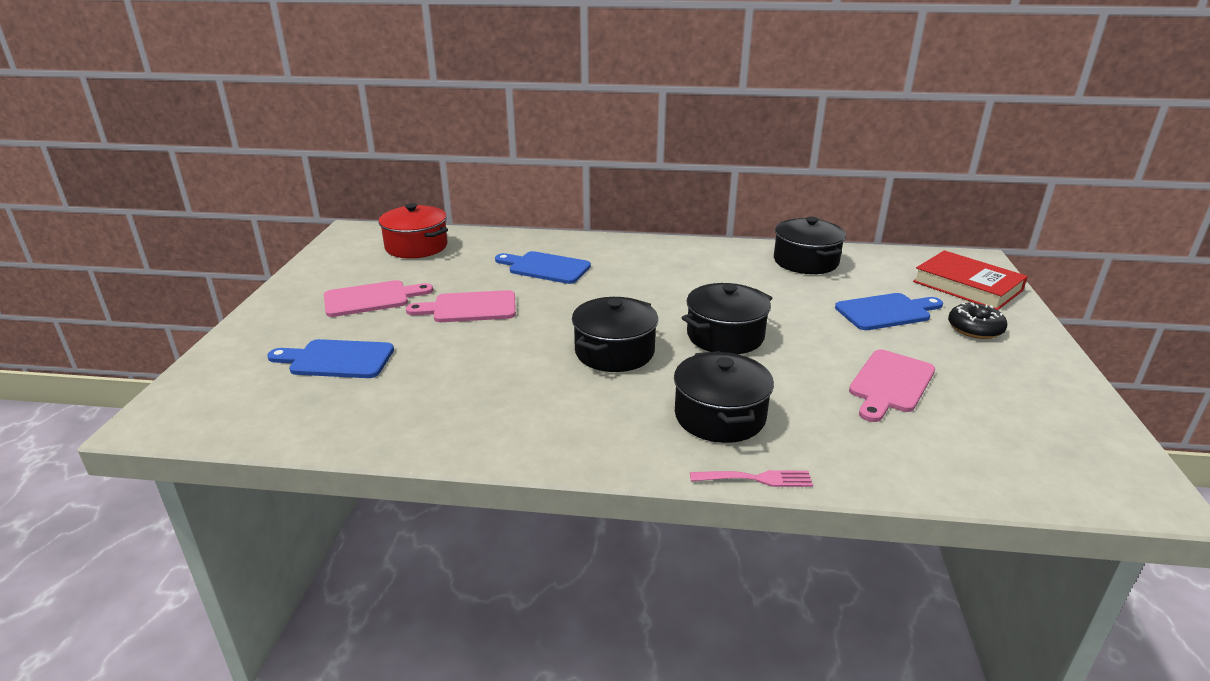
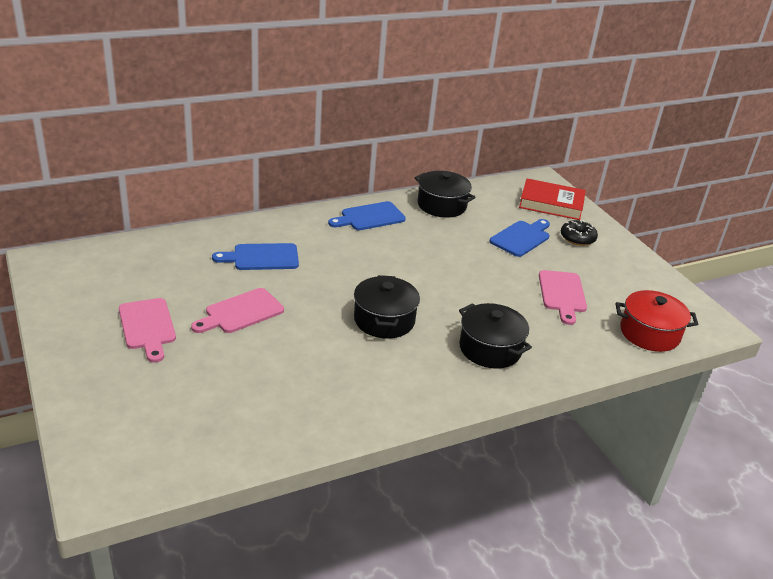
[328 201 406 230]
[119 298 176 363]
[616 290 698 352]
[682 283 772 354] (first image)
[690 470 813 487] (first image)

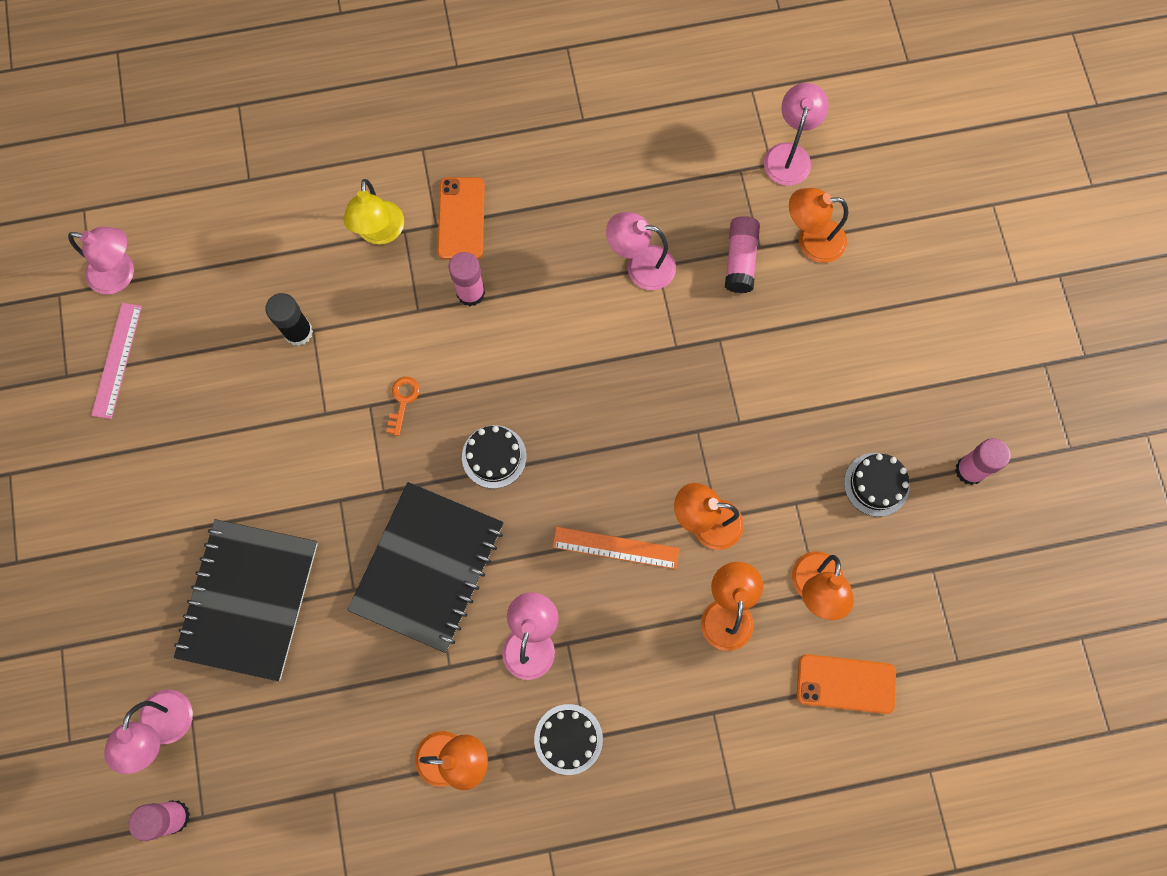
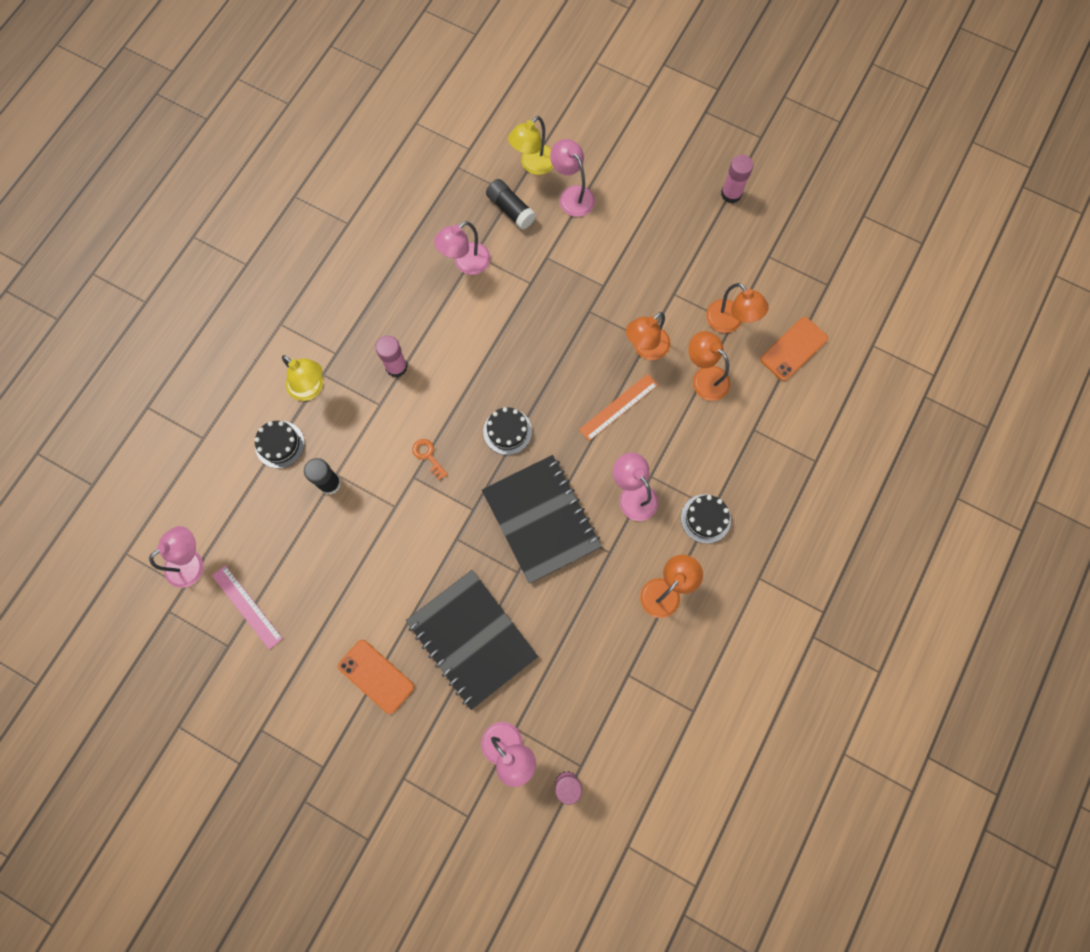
[338 640 414 714]
[486 179 536 230]
[550 139 595 217]
[508 116 553 175]
[255 421 305 468]

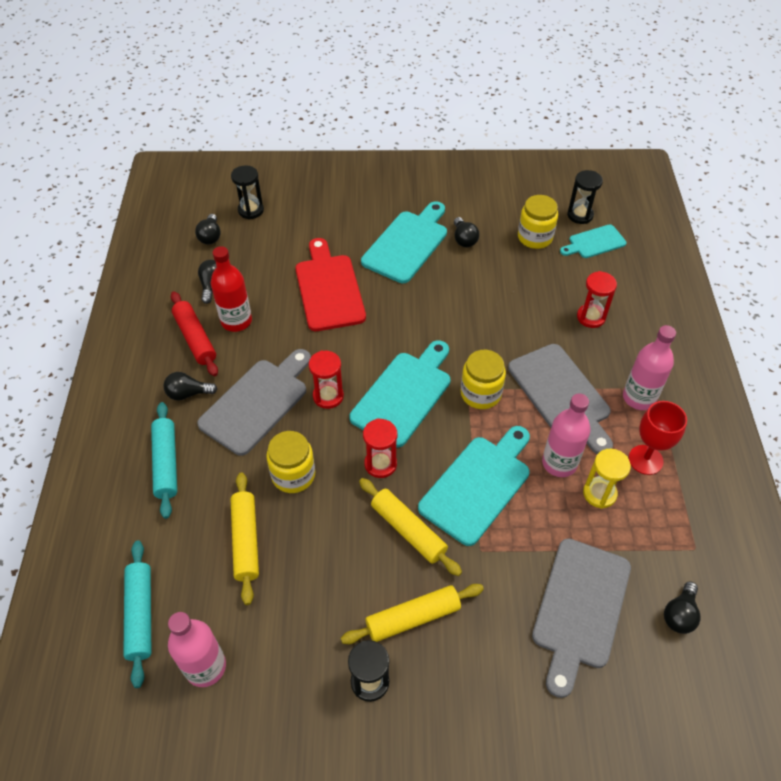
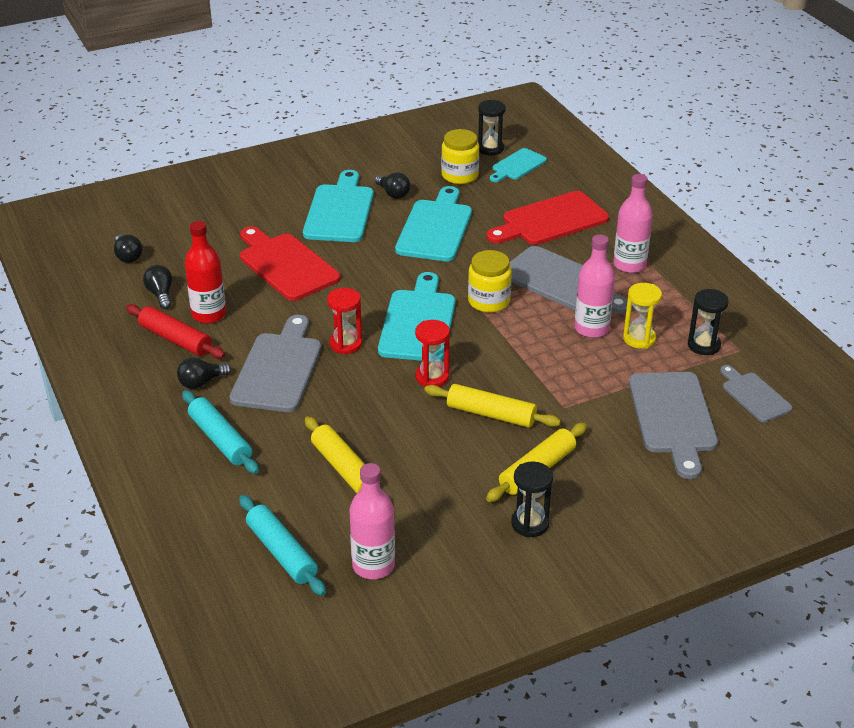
[688 289 729 355]
[266 431 315 493] (first image)
[395 186 472 261]
[486 191 609 245]
[629 401 687 475] (first image)
[720 365 793 422]

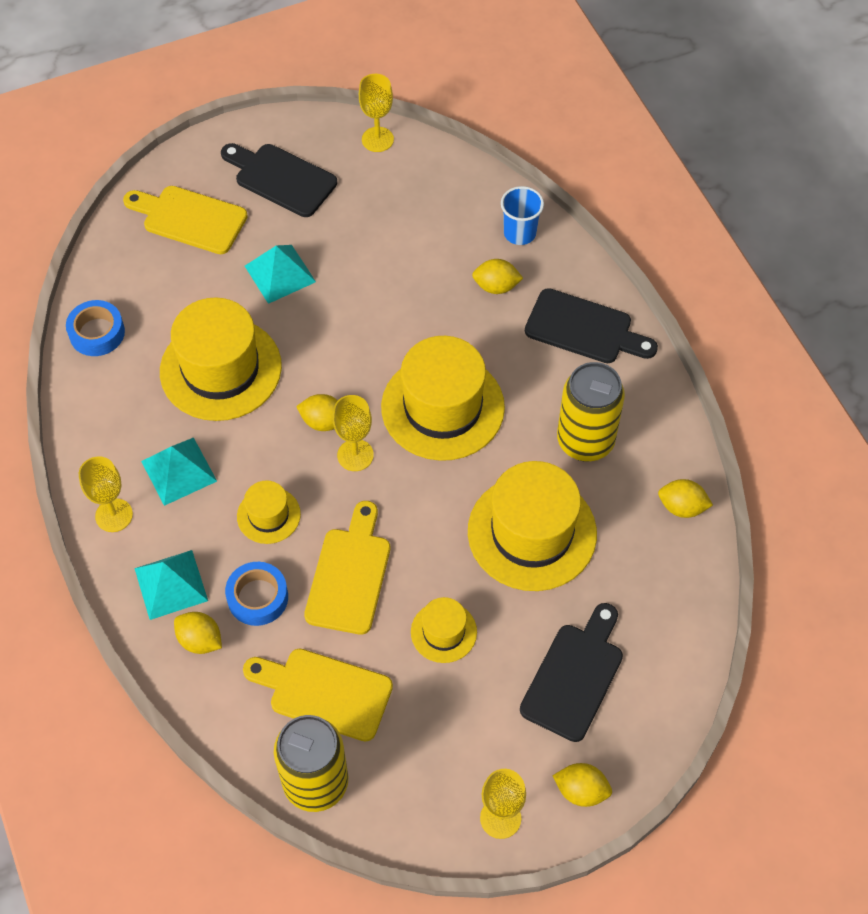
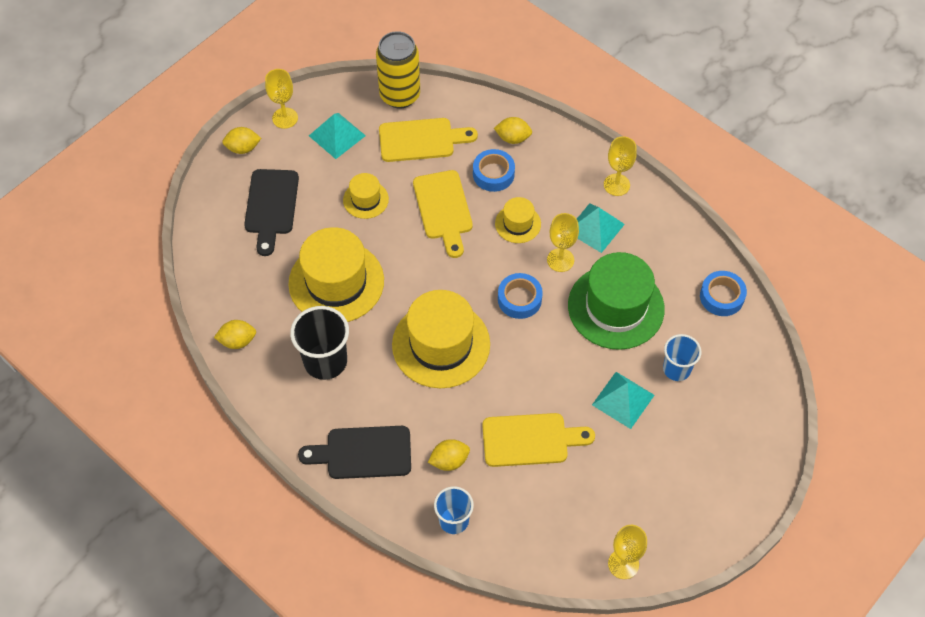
[482 413 595 467]
[309 113 366 159]
[568 252 665 350]
[221 143 337 217] (first image)
[498 273 543 319]
[547 213 579 272]
[290 306 349 380]
[663 334 701 381]

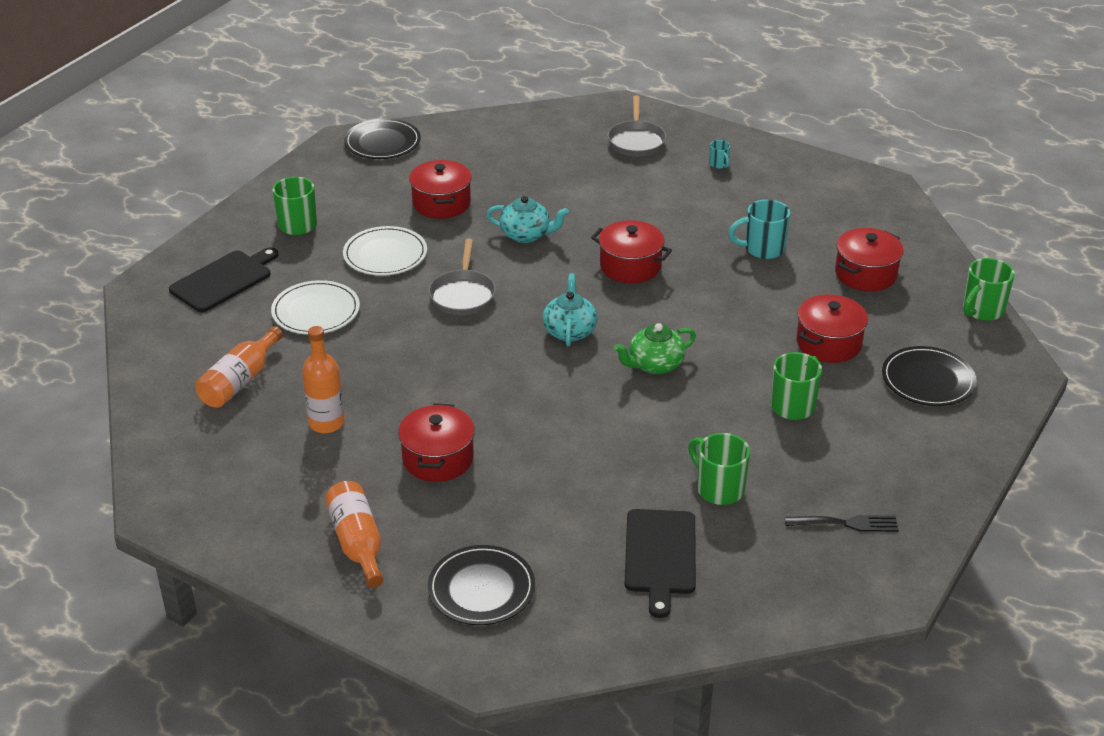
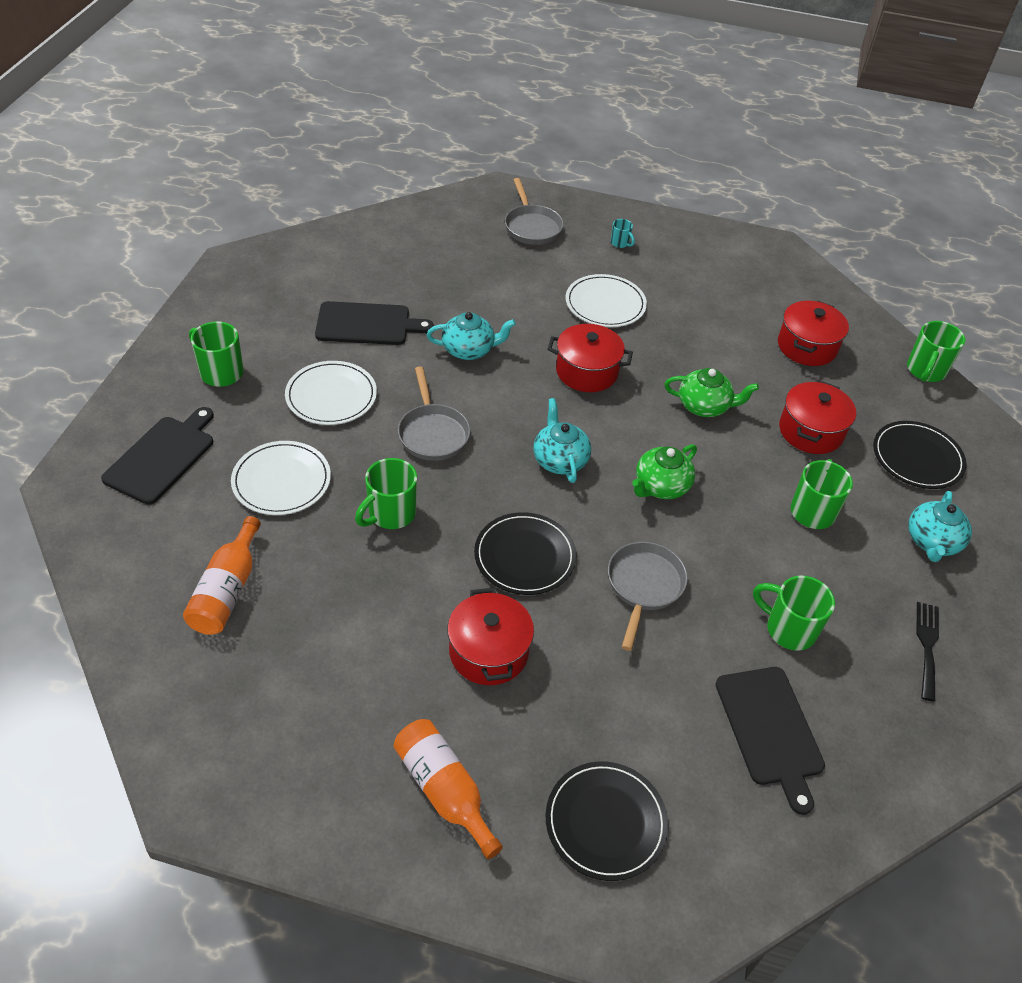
[302 326 345 433] (first image)
[474 512 577 595]
[315 301 434 345]
[728 199 790 259] (first image)
[916 602 939 702]
[355 458 417 529]
[566 274 647 327]
[608 542 688 651]
[664 368 759 417]
[908 491 972 562]

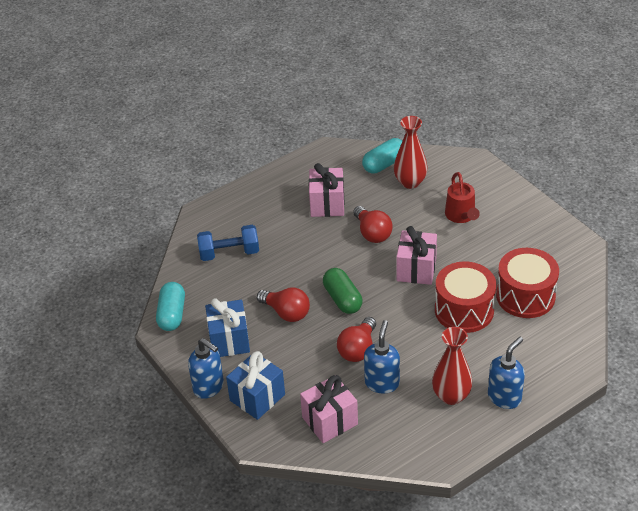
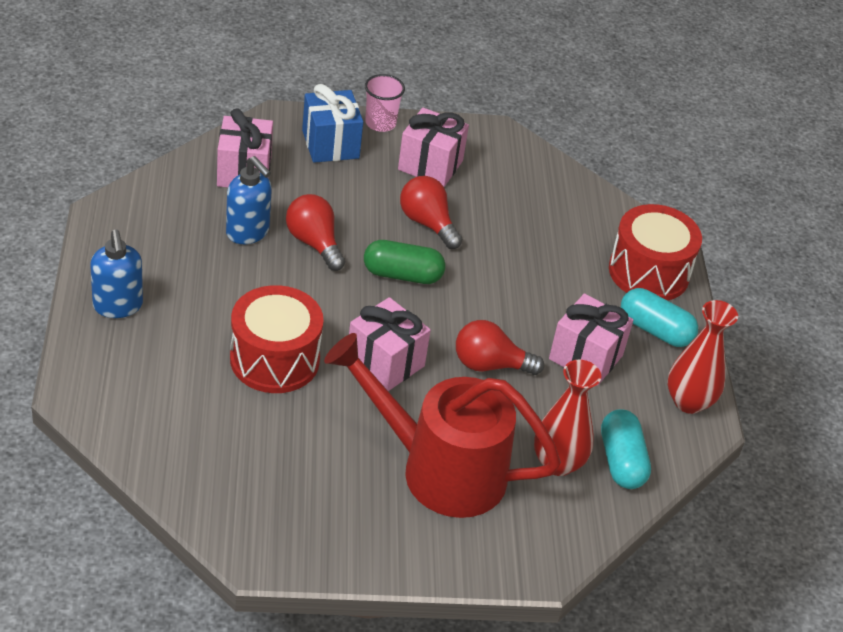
[621 288 698 347]
[365 74 405 132]
[197 225 259 261] (first image)
[398 108 469 187]
[400 176 462 249]
[668 300 738 414]
[324 333 561 518]
[609 204 702 301]

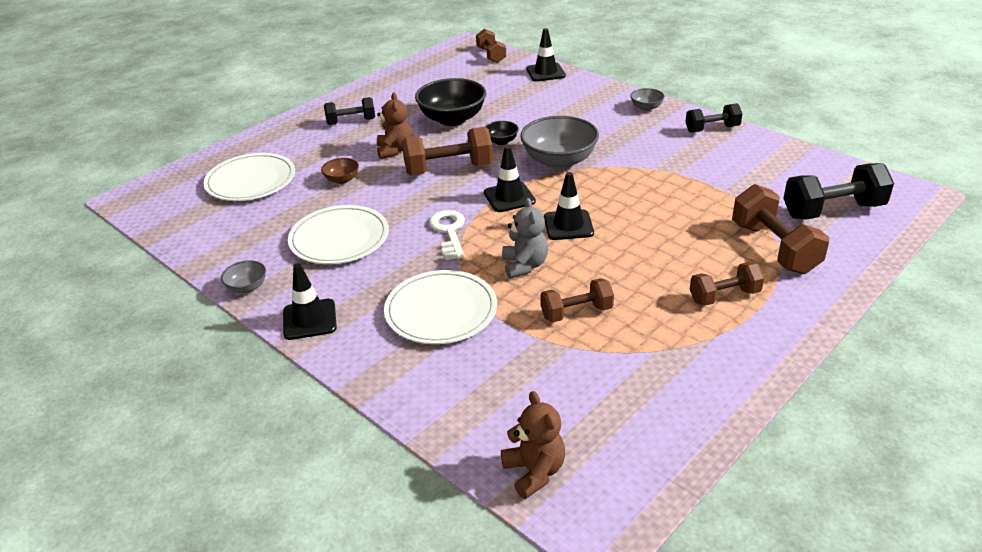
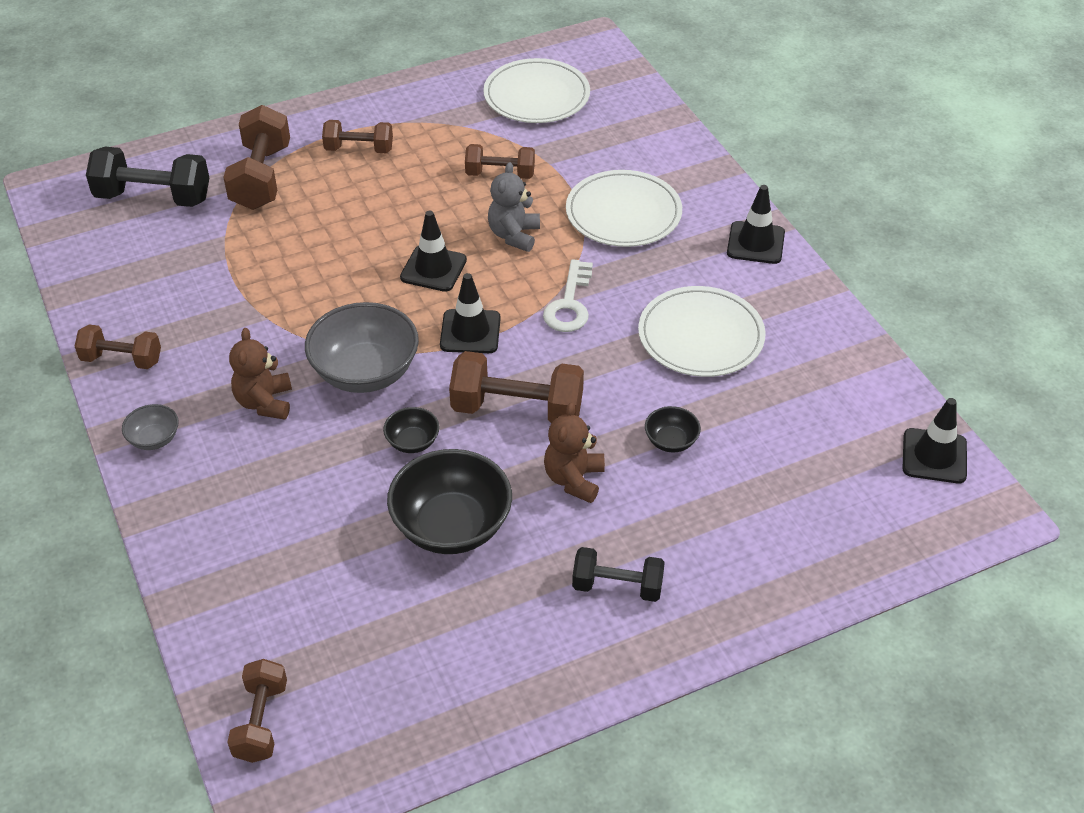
[483 58 590 123]
[221 260 266 293] (first image)
[645 406 701 452]
[229 328 292 420]
[903 398 967 484]
[75 324 161 369]

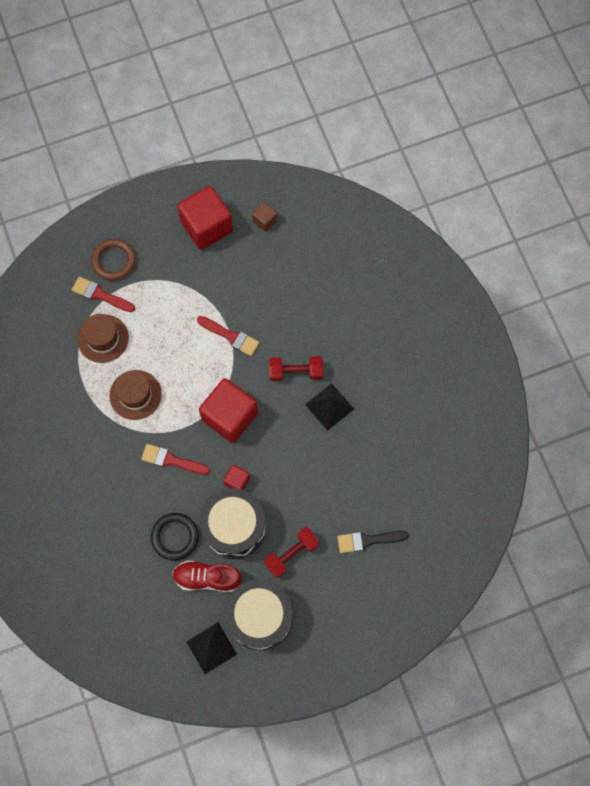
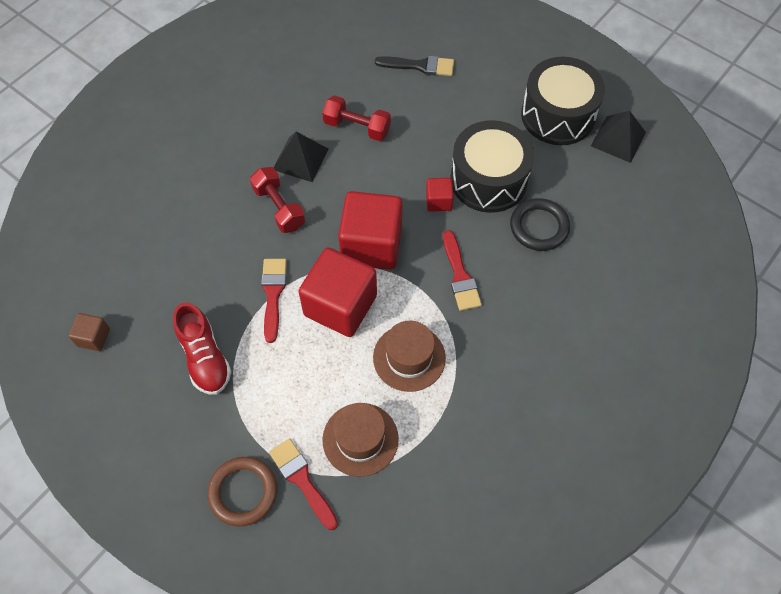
[269 438 338 530]
[173 302 231 395]
[298 248 377 337]
[322 95 391 141]
[375 56 454 76]

